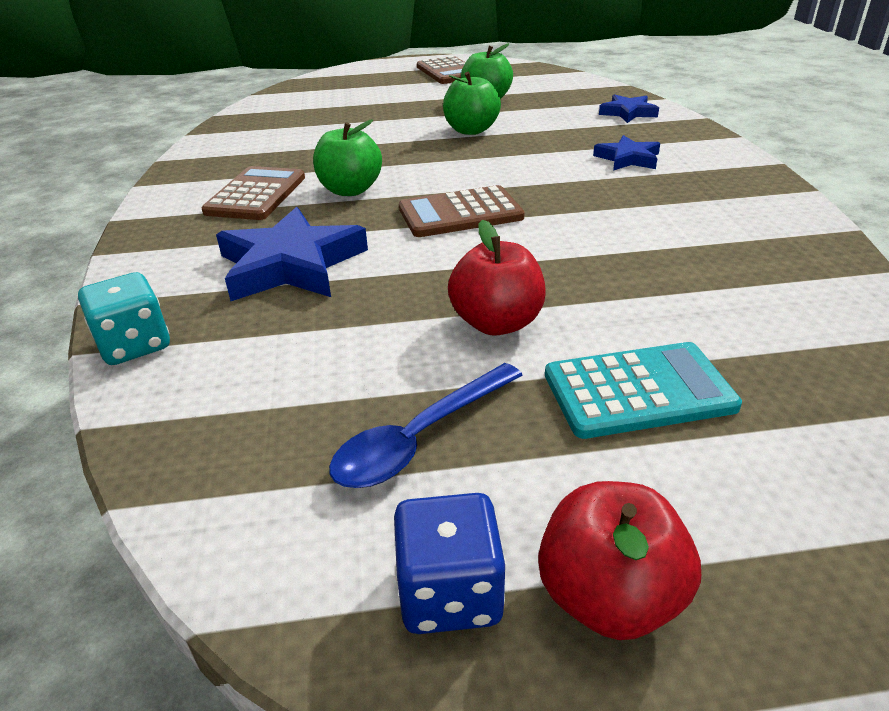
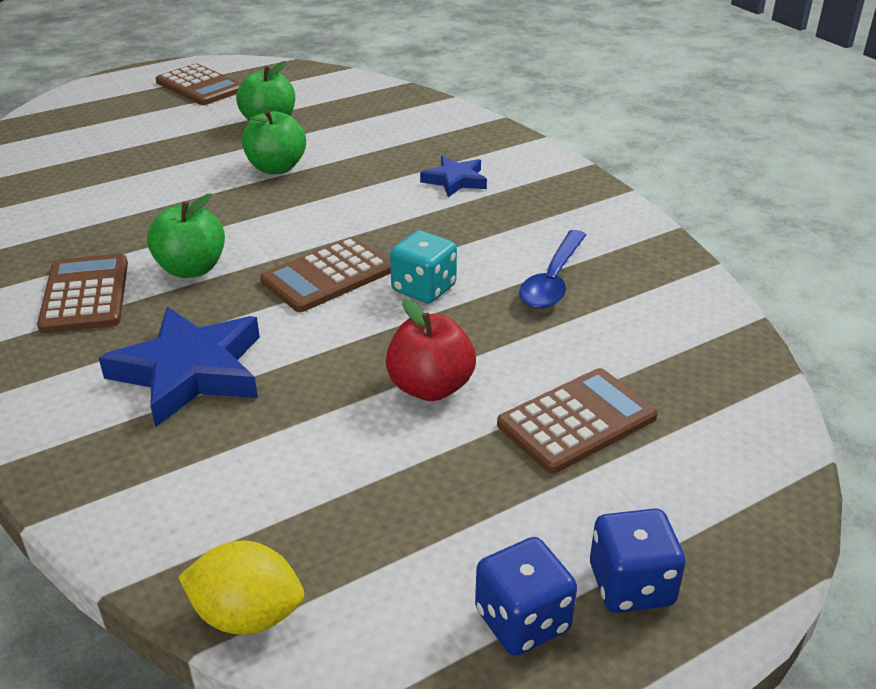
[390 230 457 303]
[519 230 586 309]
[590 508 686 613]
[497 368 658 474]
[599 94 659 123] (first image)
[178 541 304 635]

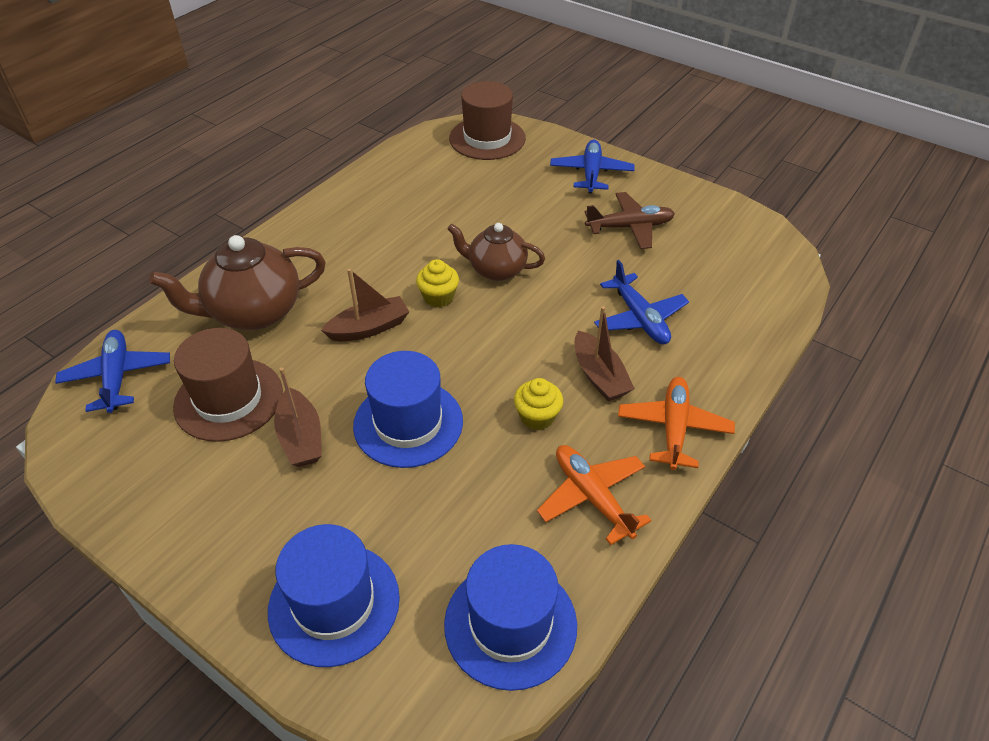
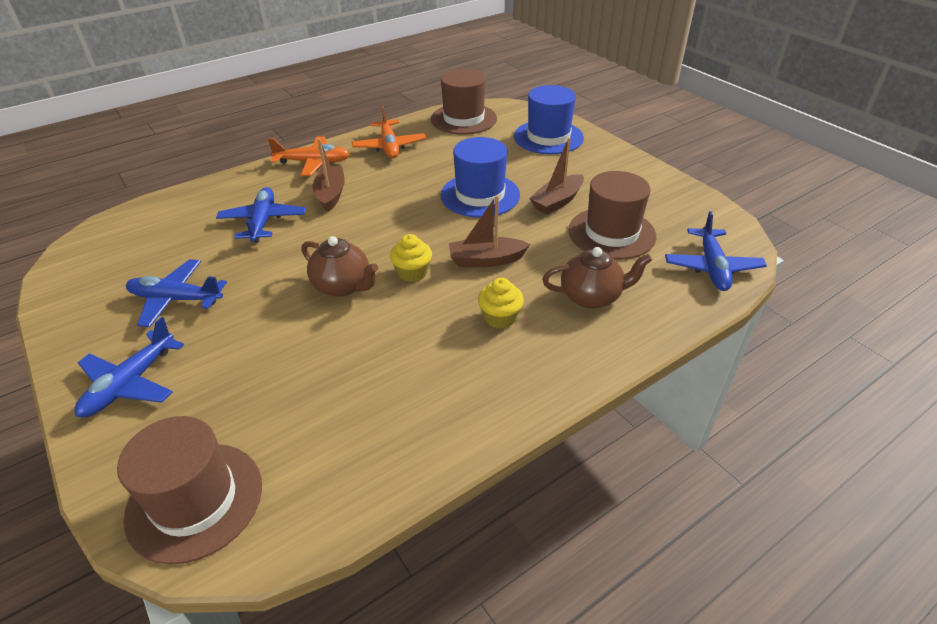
[542 247 652 309]
[529 137 584 215]
[431 69 497 135]
[478 278 524 329]
[126 259 227 327]
[268 137 350 176]

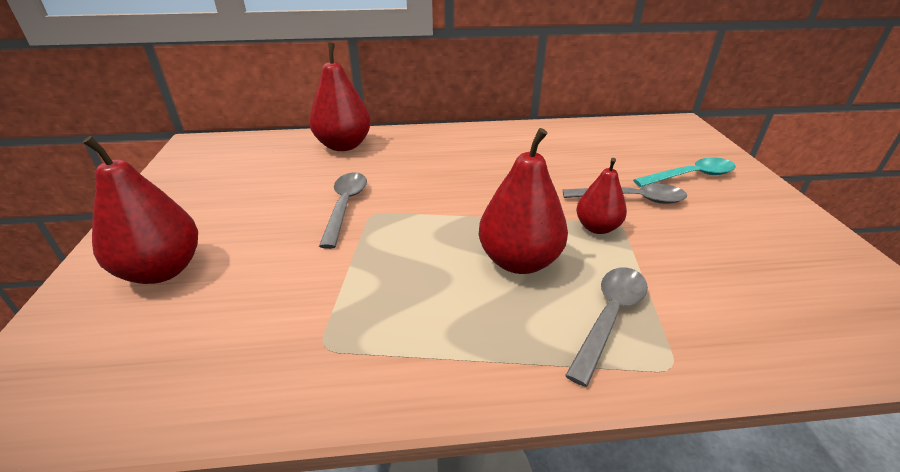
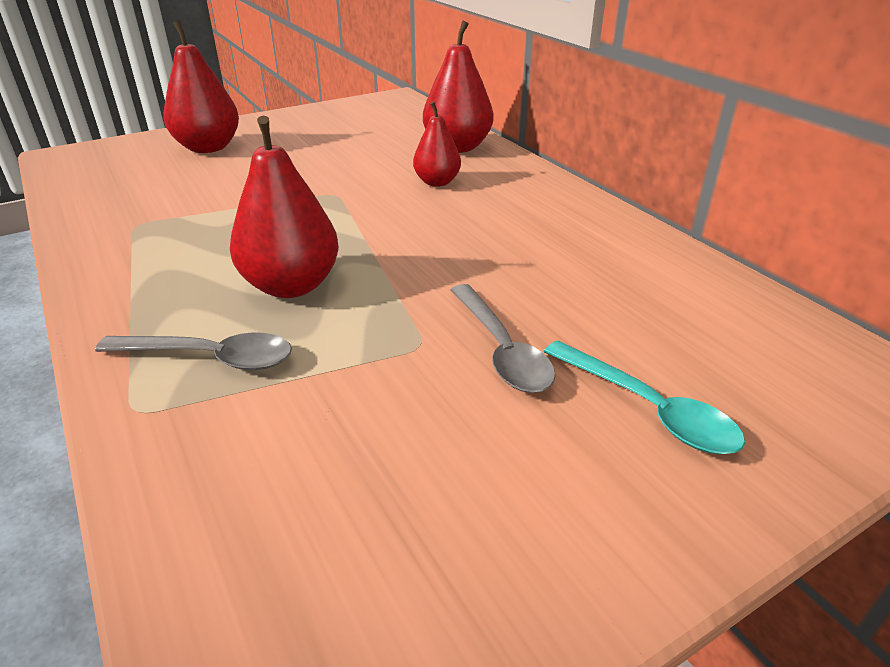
[319 172 367 249] (first image)
[413 101 461 187]

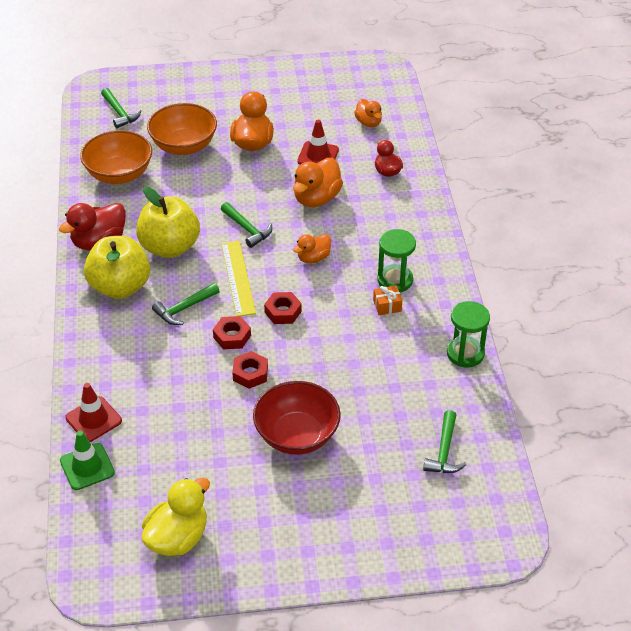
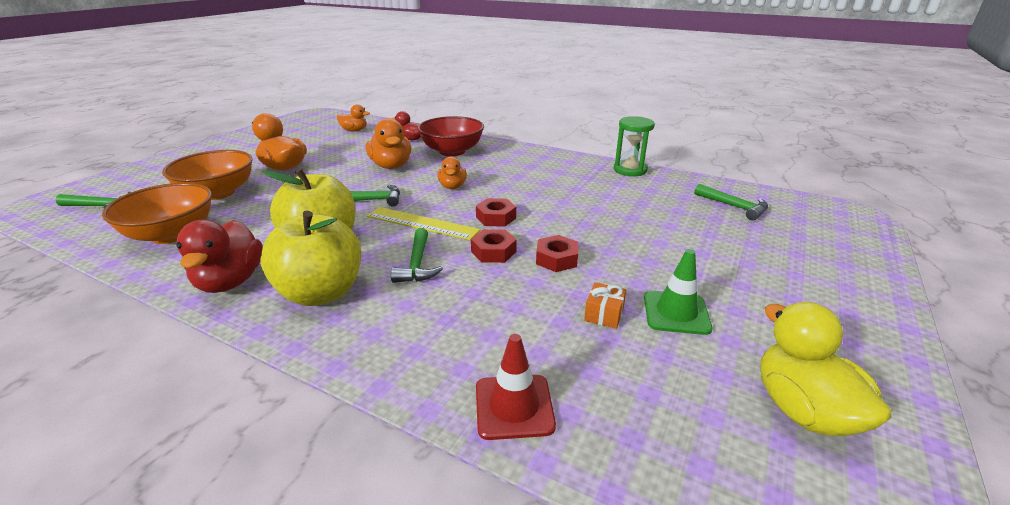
[644 249 712 335]
[417 116 484 156]
[297 120 339 165] (first image)
[584 282 626 329]
[377 229 416 292] (first image)

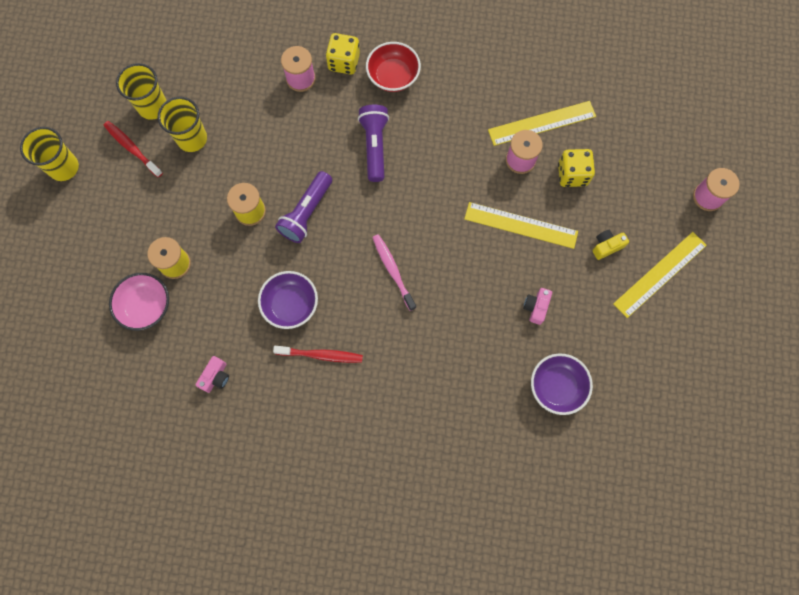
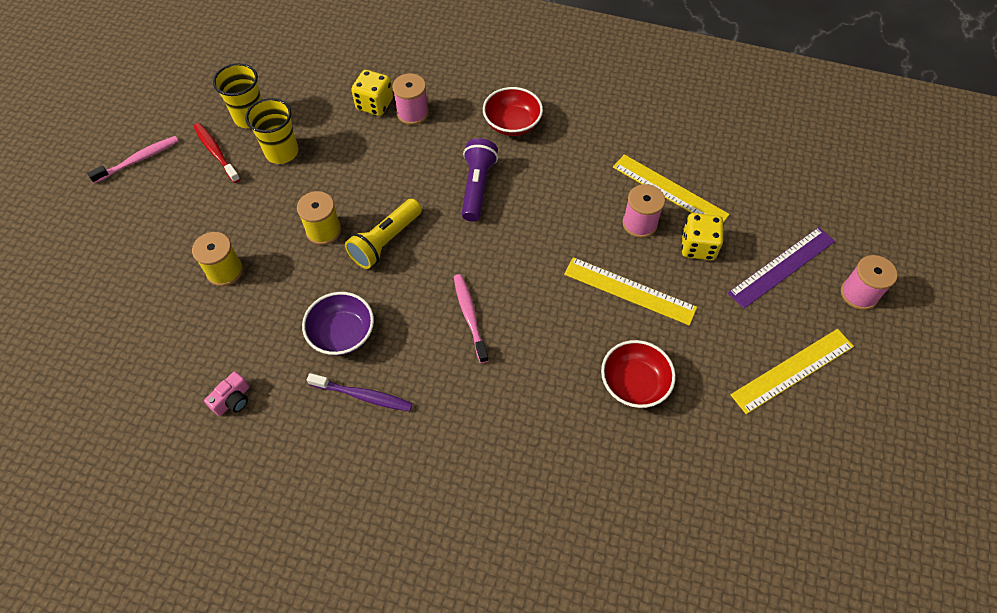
[87 136 179 183]
[109 273 169 331] (first image)
[307 373 413 412]
[345 199 422 269]
[352 70 393 116]
[613 154 730 223]
[601 340 676 408]
[531 353 593 415] (first image)
[592 230 629 260] (first image)
[728 227 835 309]

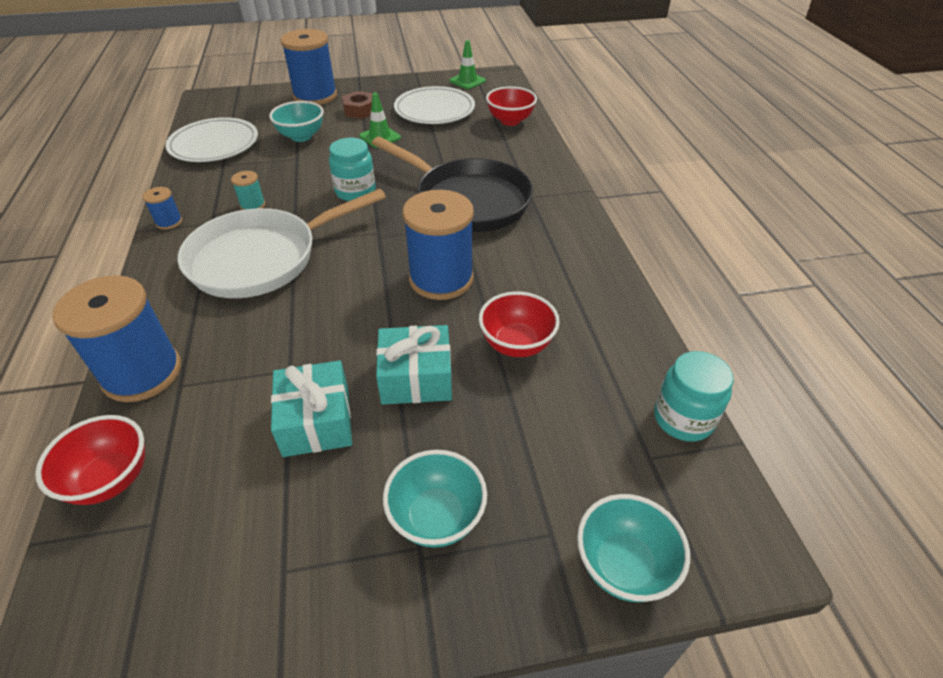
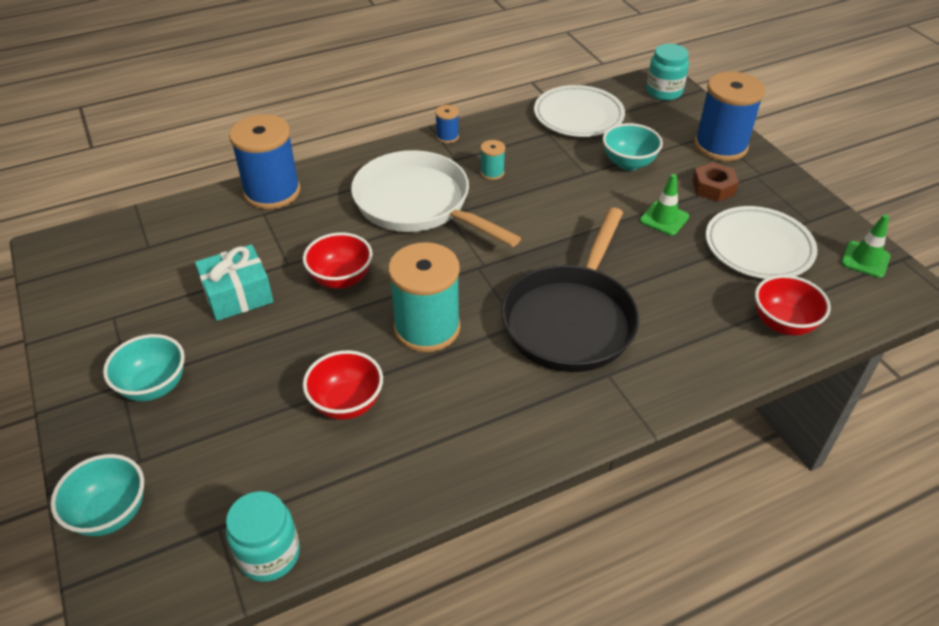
[303 232 373 289]
[646 44 689 100]
[376 325 452 405] (first image)
[388 242 460 352]

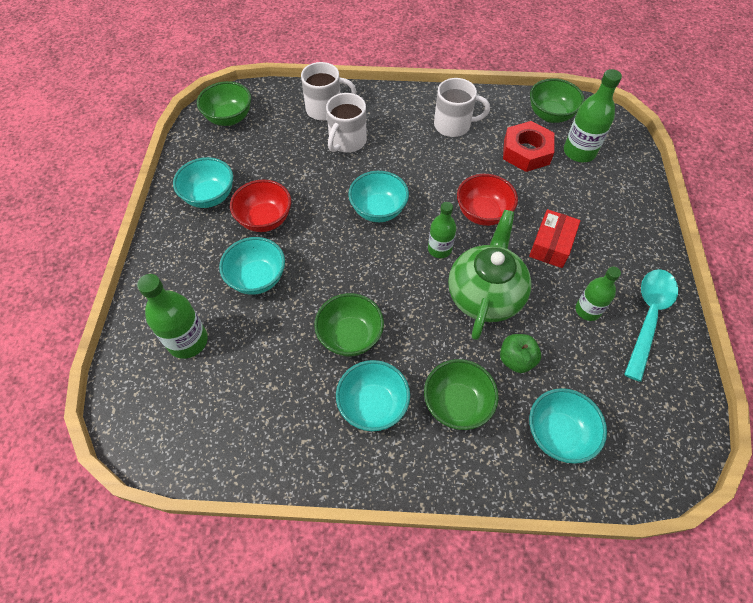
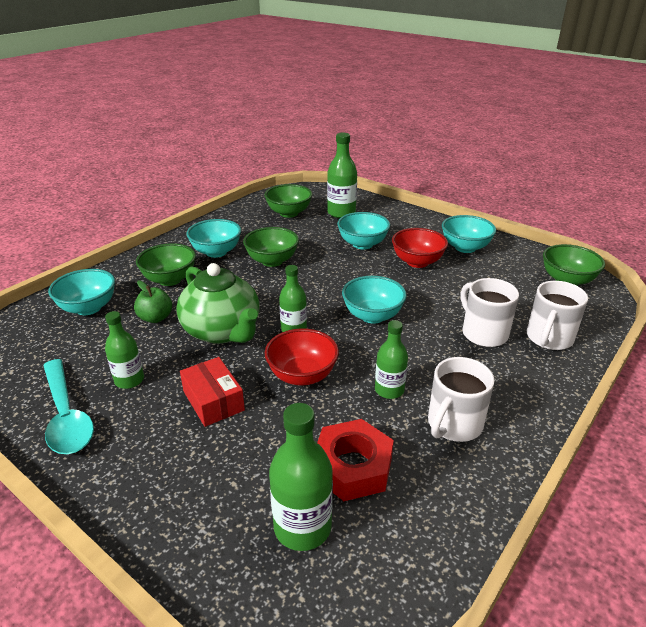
[264 184 312 218]
[375 320 408 399]

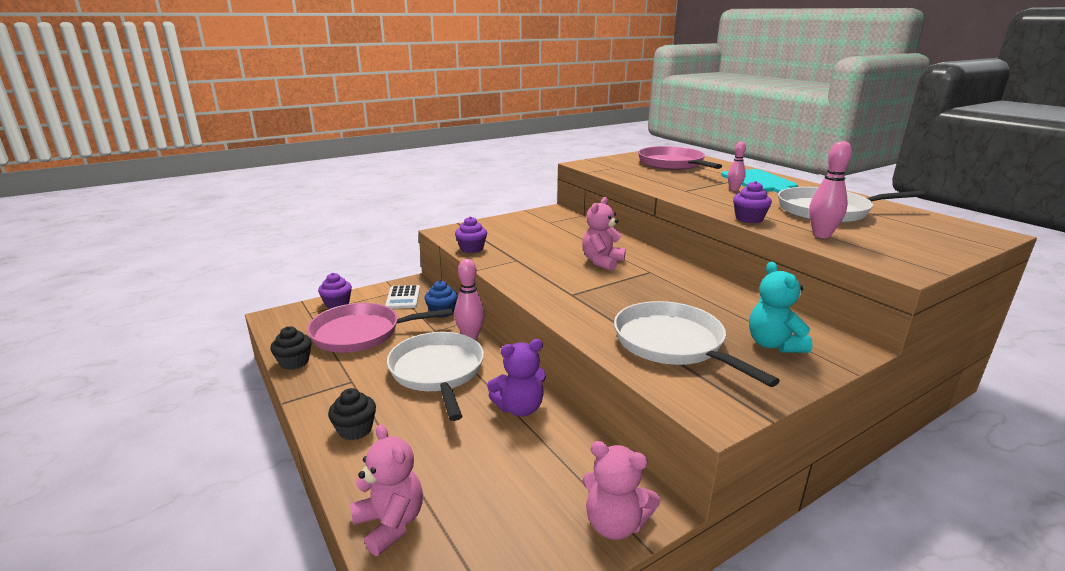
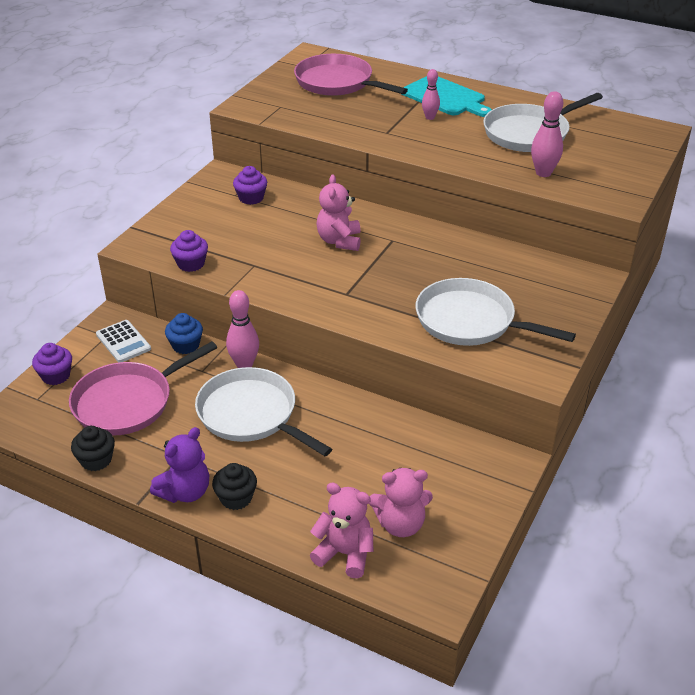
[150 427 209 503]
[369 468 433 537]
[233 166 267 205]
[749 262 813 353] (first image)

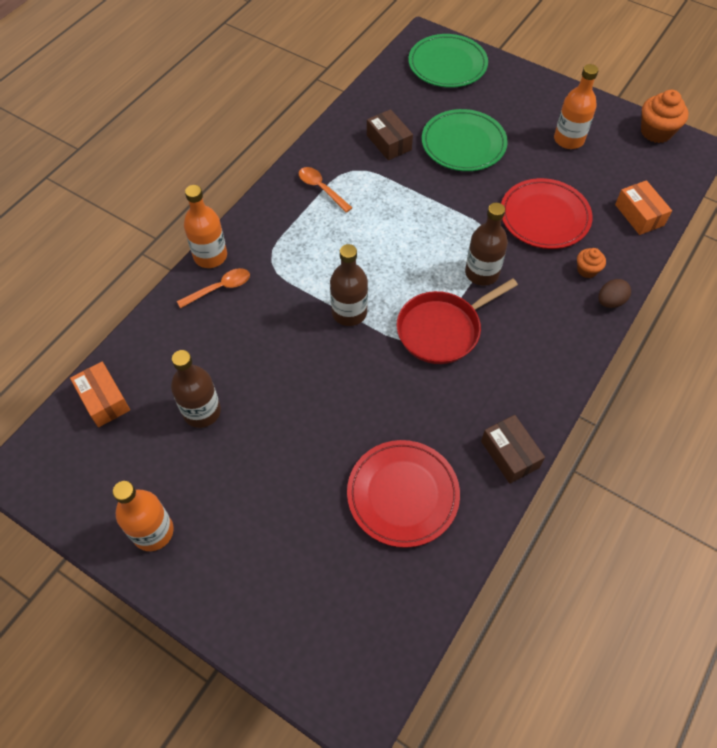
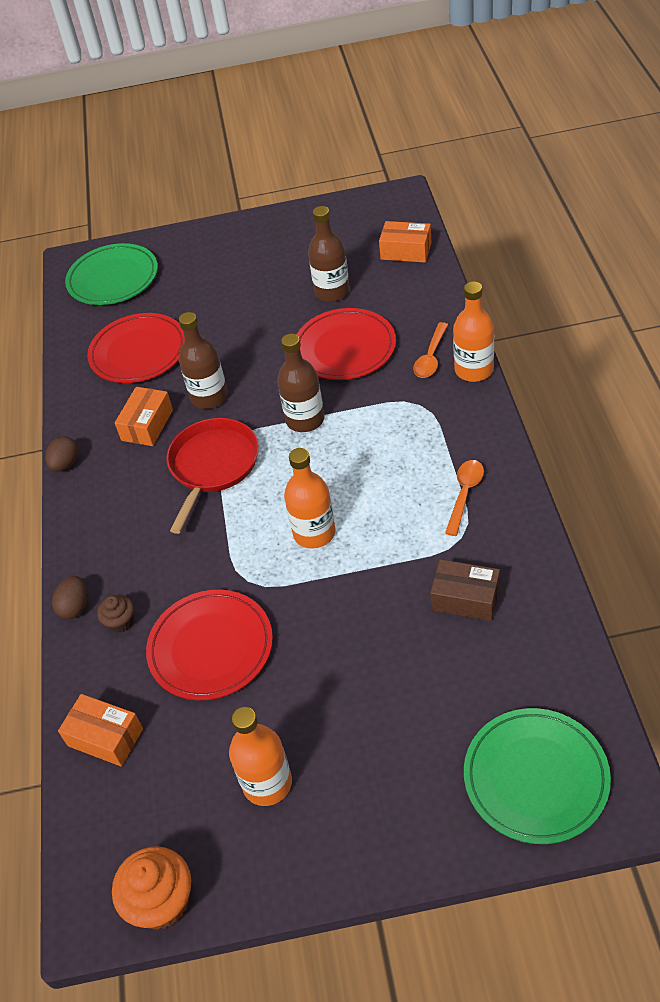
[284 448 335 549]
[445 460 484 536]
[65 243 158 305]
[179 312 228 409]
[481 415 545 484] (first image)
[97 595 134 633]
[45 436 78 471]
[115 387 173 446]
[296 308 396 380]

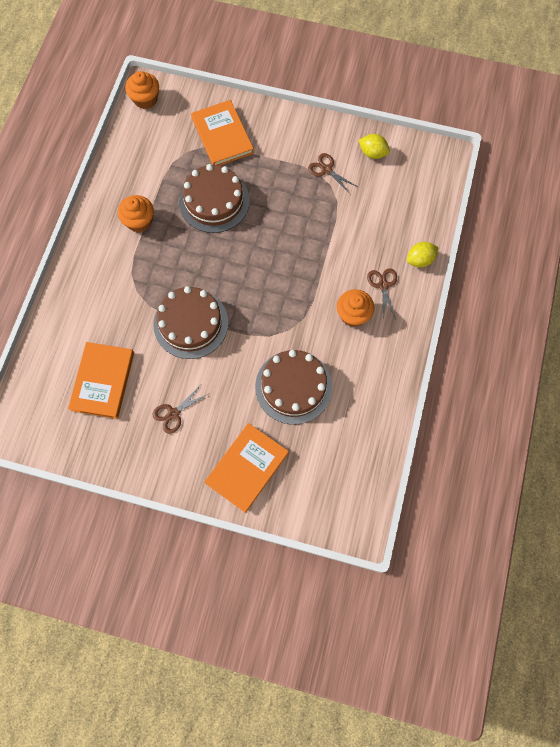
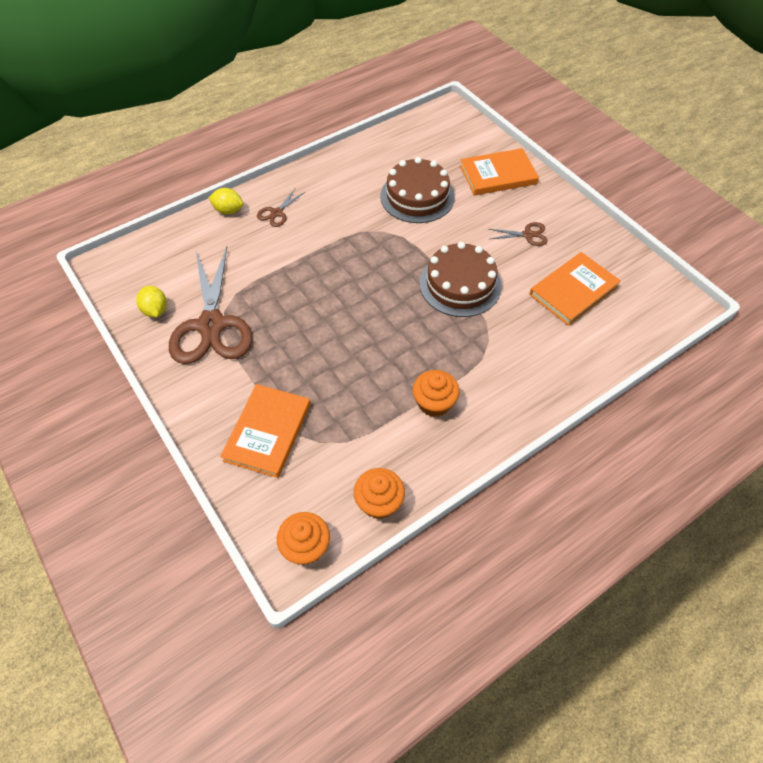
[179 164 250 233] (first image)
[169 247 252 364]
[354 468 405 519]

